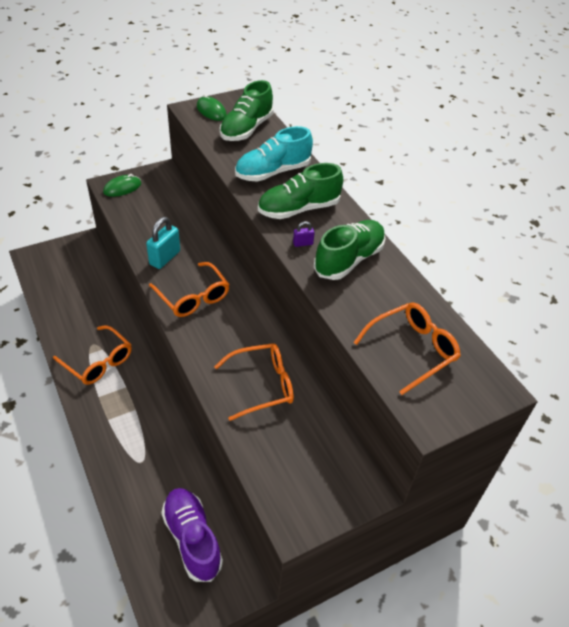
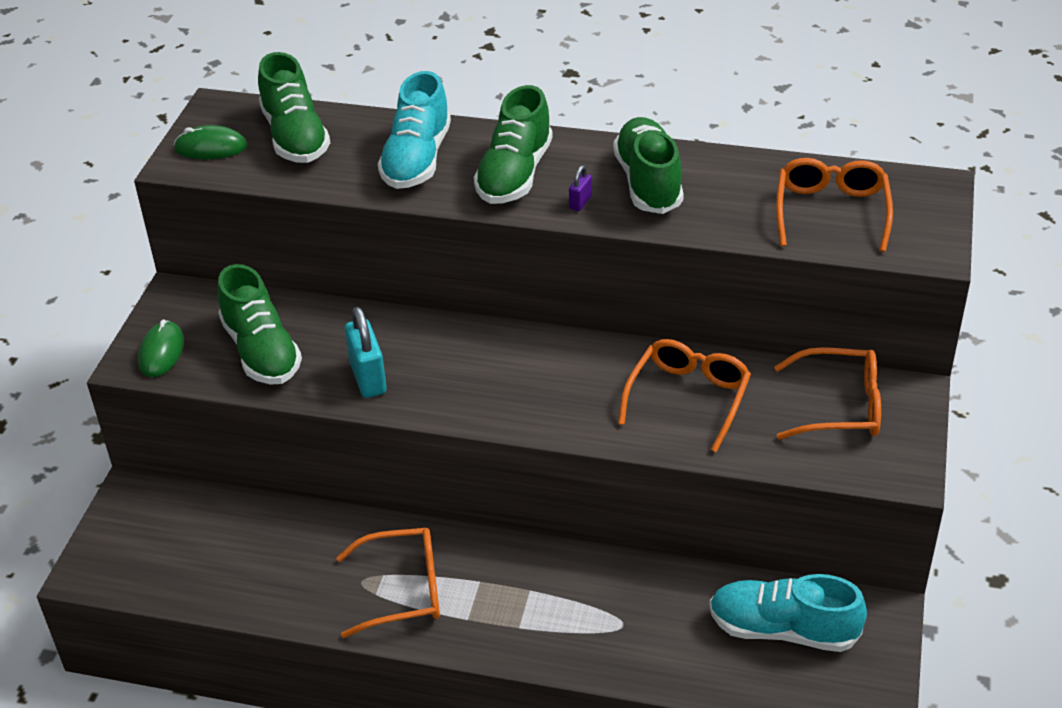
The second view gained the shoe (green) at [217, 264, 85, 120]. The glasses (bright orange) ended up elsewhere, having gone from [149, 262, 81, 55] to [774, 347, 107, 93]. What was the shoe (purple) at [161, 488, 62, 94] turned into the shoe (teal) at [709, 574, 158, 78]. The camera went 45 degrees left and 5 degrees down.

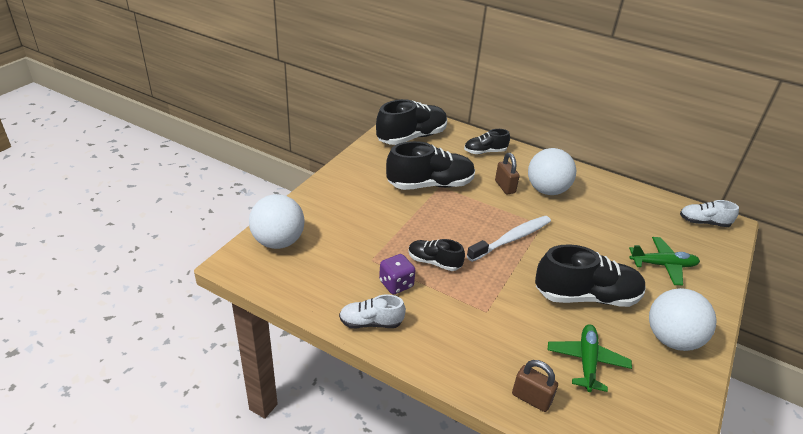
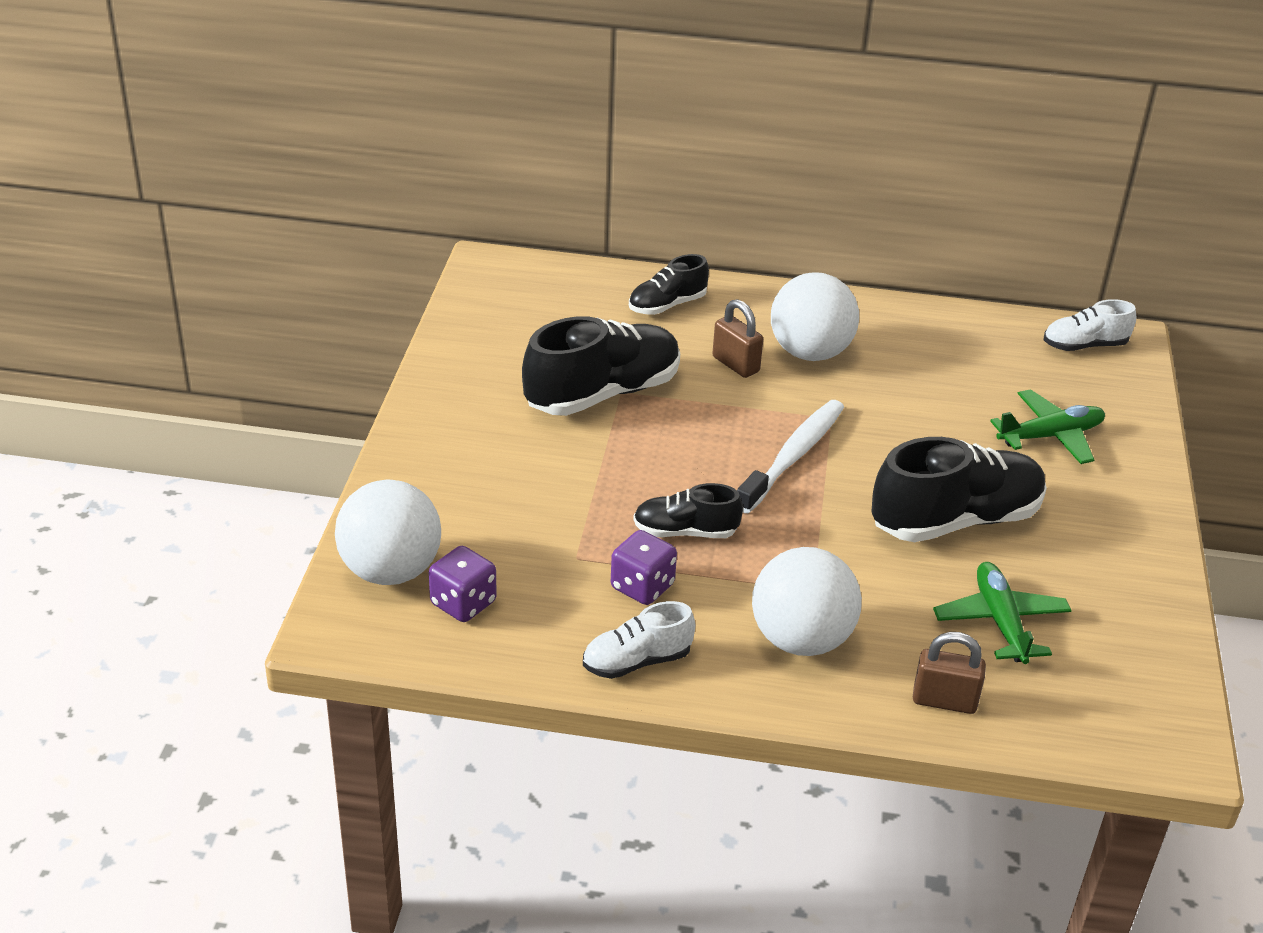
The second view lost the shoe (black) at [376, 99, 72, 46]. The second view gained the dice (purple) at [429, 546, 68, 76]. The ball (snow-white) ended up elsewhere, having gone from [649, 288, 67, 63] to [752, 547, 110, 109]. The camera went 20 degrees left and 0 degrees up.

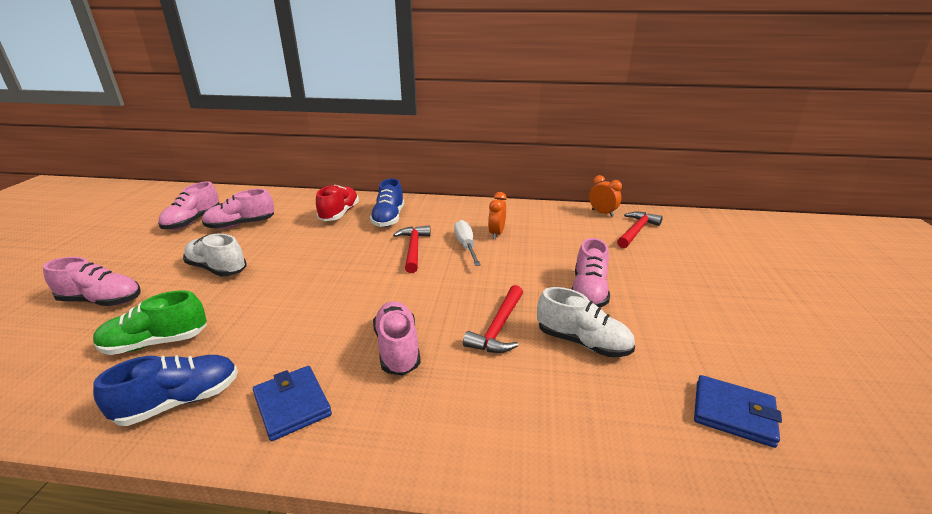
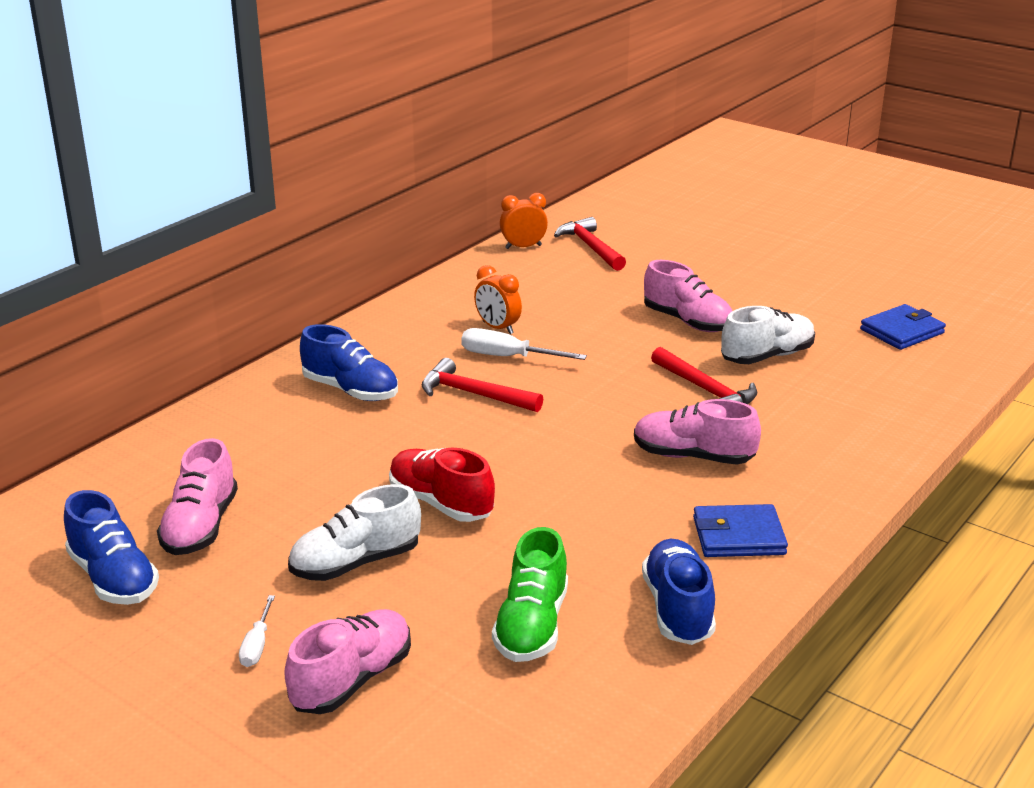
The second view gained the flat screwdriver (snow-white) at [239, 595, 36, 72]. The shoe (red) ended up elsewhere, having gone from [316, 185, 43, 36] to [389, 448, 106, 74]. What was the shoe (rose-pink) at [158, 181, 62, 49] turned into the shoe (blue) at [64, 490, 95, 115]. The camera went 60 degrees left and 0 degrees up.

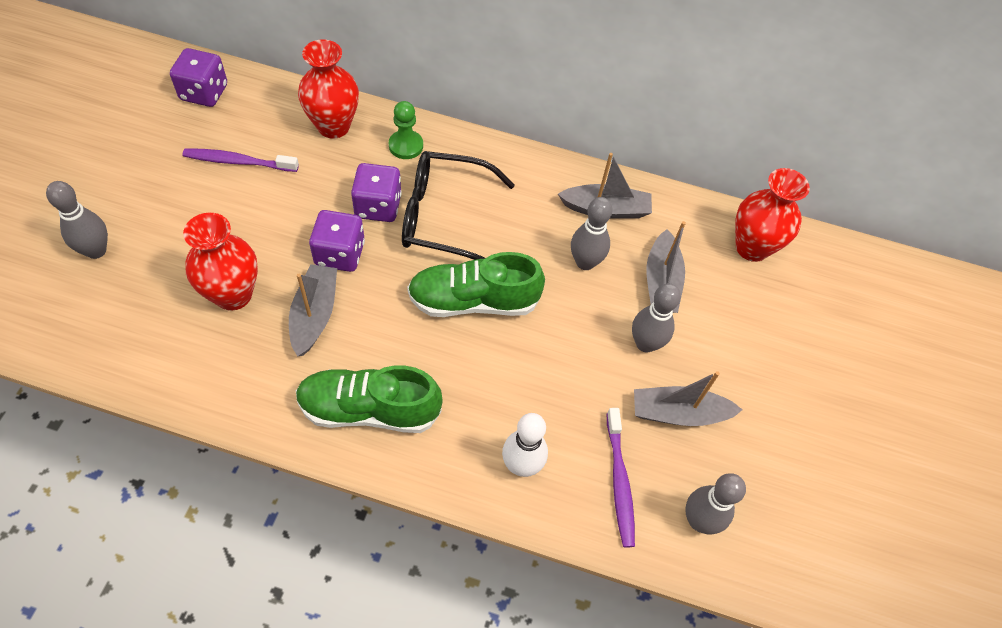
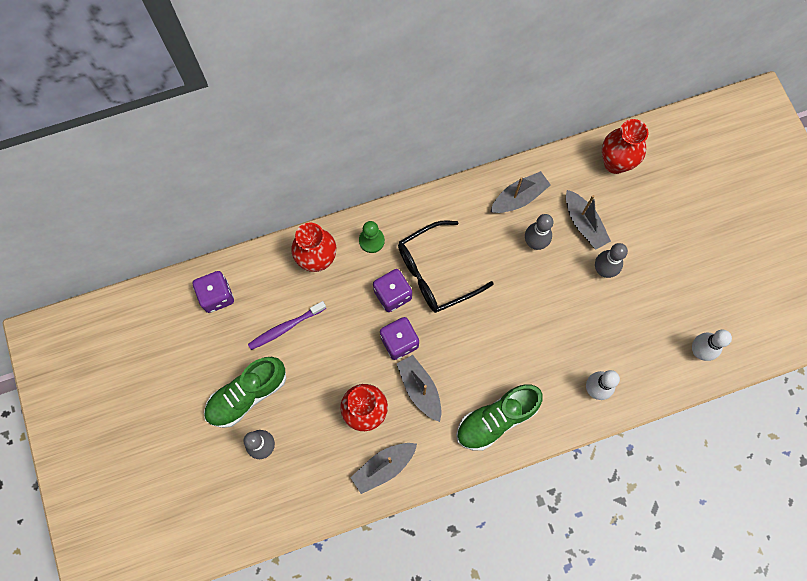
The second view lost the dental brush (purple) at [607, 408, 28, 140]. The shoe (green) ended up elsewhere, having gone from [407, 252, 138, 65] to [204, 357, 82, 71]. The boat (ash-grey) ended up elsewhere, having gone from [634, 371, 108, 55] to [350, 443, 67, 51]. What was the skittle (ash-grey) at [685, 473, 61, 62] turned into the skittle (snow-white) at [692, 329, 40, 32]. The camera went 30 degrees left and 15 degrees up.

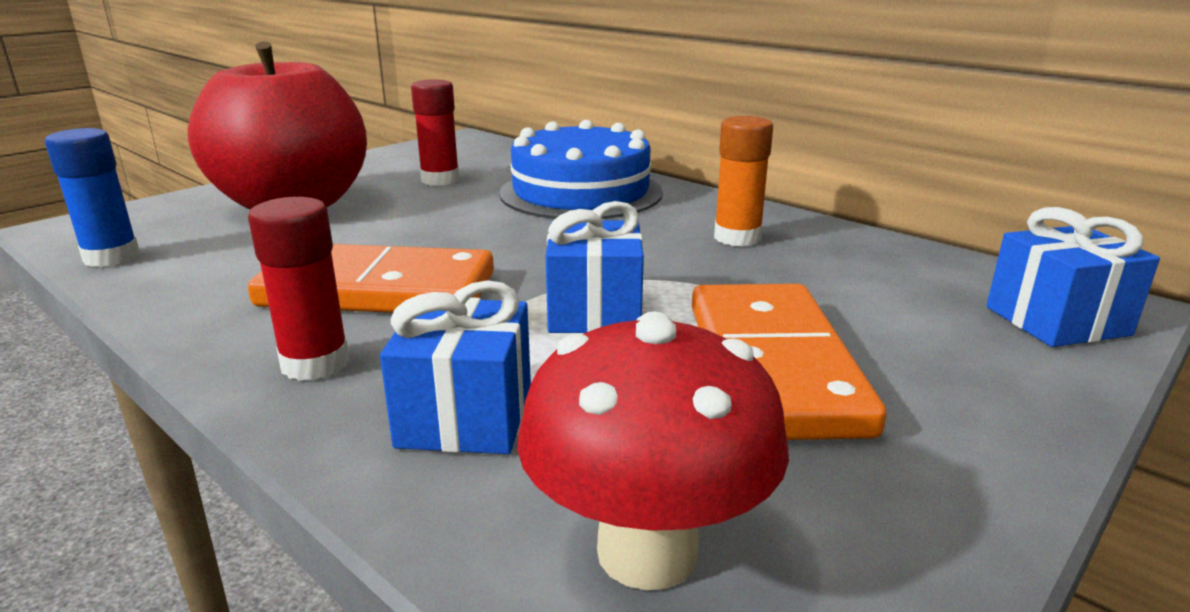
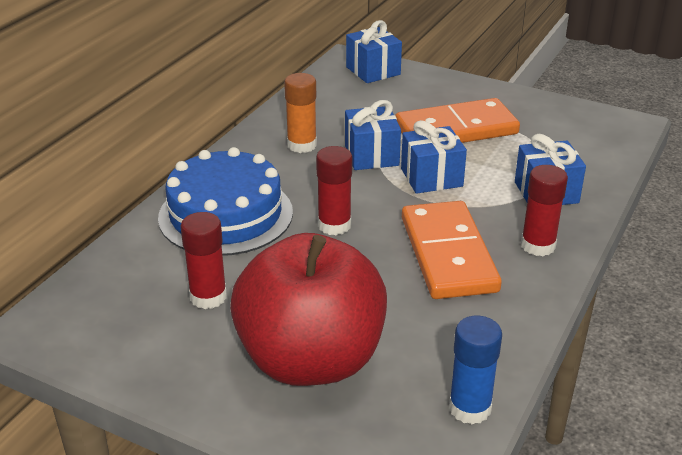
The second view lost the mushroom (red) at [517, 311, 272, 279]. The second view gained the glue (red) at [316, 146, 36, 89]. The second view gained the gift (blue) at [345, 100, 56, 70]. The camera went 105 degrees left and 10 degrees up.

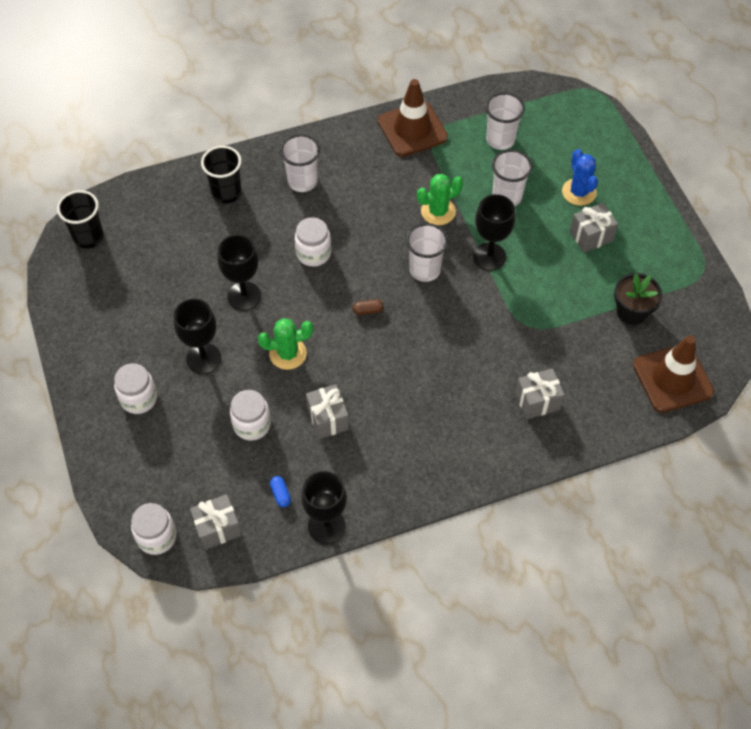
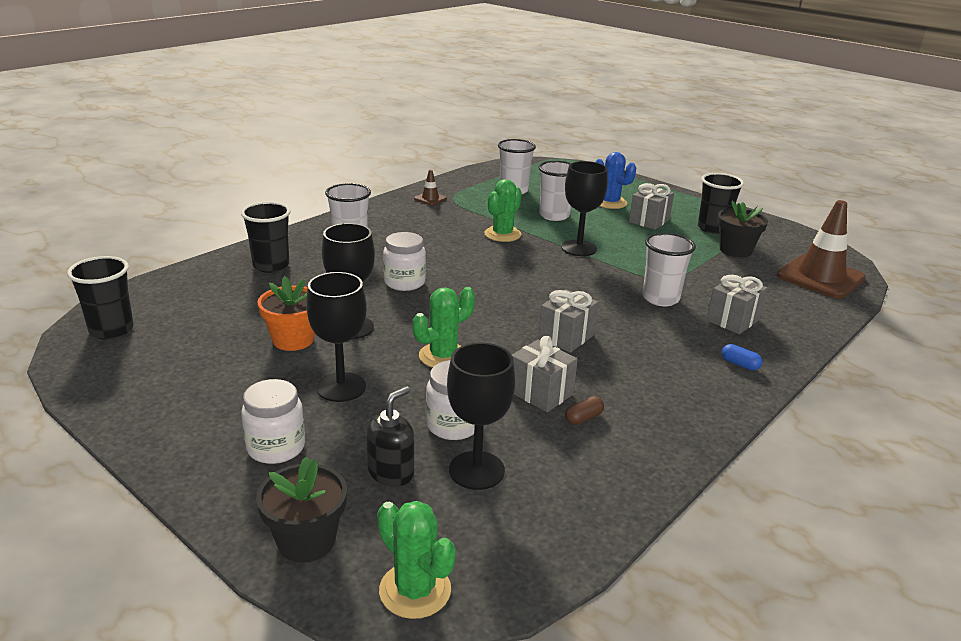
The second view gained the flower pot (black) at [256, 456, 91, 106]. The second view gained the flower pot (bright orange) at [257, 276, 58, 75]. The second view gained the soap pump (black) at [366, 386, 48, 101]. The second view gained the beaker (black) at [698, 173, 46, 61]. The gift (ash-grey) ended up elsewhere, having gone from [190, 494, 52, 56] to [538, 290, 61, 63]. The pill (blue) ended up elsewhere, having gone from [270, 476, 21, 31] to [722, 344, 40, 26]. The wine glass (black) ended up elsewhere, having gone from [301, 471, 46, 73] to [447, 343, 68, 147]. The pill (russet) ended up elsewhere, having gone from [353, 299, 31, 16] to [565, 396, 39, 29]. The beaker (snow-white) ended up elsewhere, having gone from [406, 223, 42, 59] to [643, 233, 53, 73]. Where the jar (snow-white) stood at [131, 503, 46, 52], the cactus (green) came to stand at [377, 501, 79, 118]. The size of the safety cone (russet) at [378, 79, 70, 78] changed by a factor of 0.44. The camera went 30 degrees left and 30 degrees down.

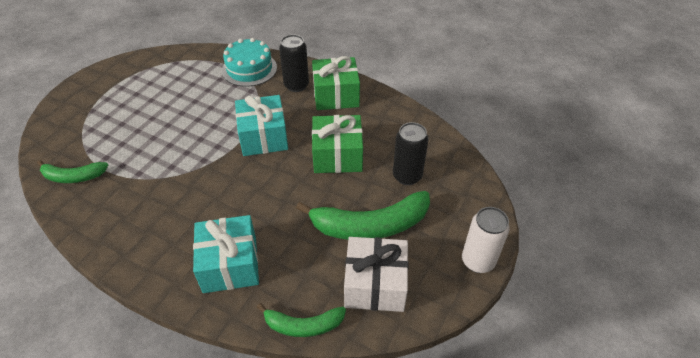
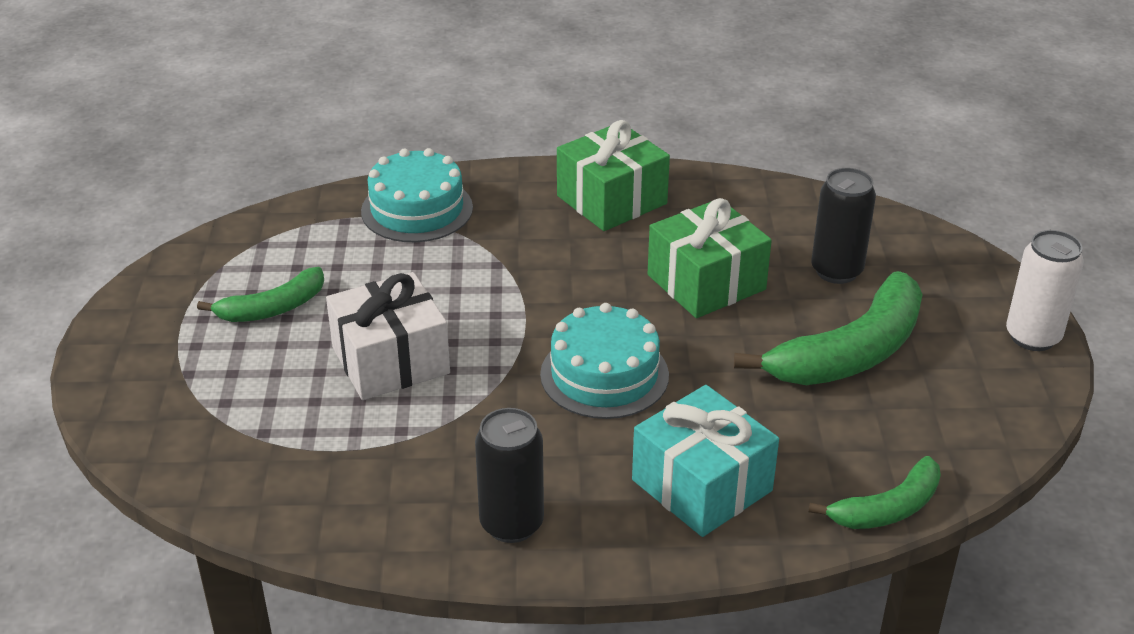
The second view lost the gift (teal) at [235, 95, 53, 61]. The second view gained the cake (teal) at [540, 303, 129, 116]. The toy banana (green) ended up elsewhere, having gone from [37, 160, 71, 23] to [197, 267, 127, 55]. The tin (black) ended up elsewhere, having gone from [279, 34, 30, 58] to [475, 408, 69, 135]. The gift (snow-white) ended up elsewhere, having gone from [344, 237, 65, 75] to [326, 272, 124, 128]. The camera went 30 degrees left and 10 degrees down.

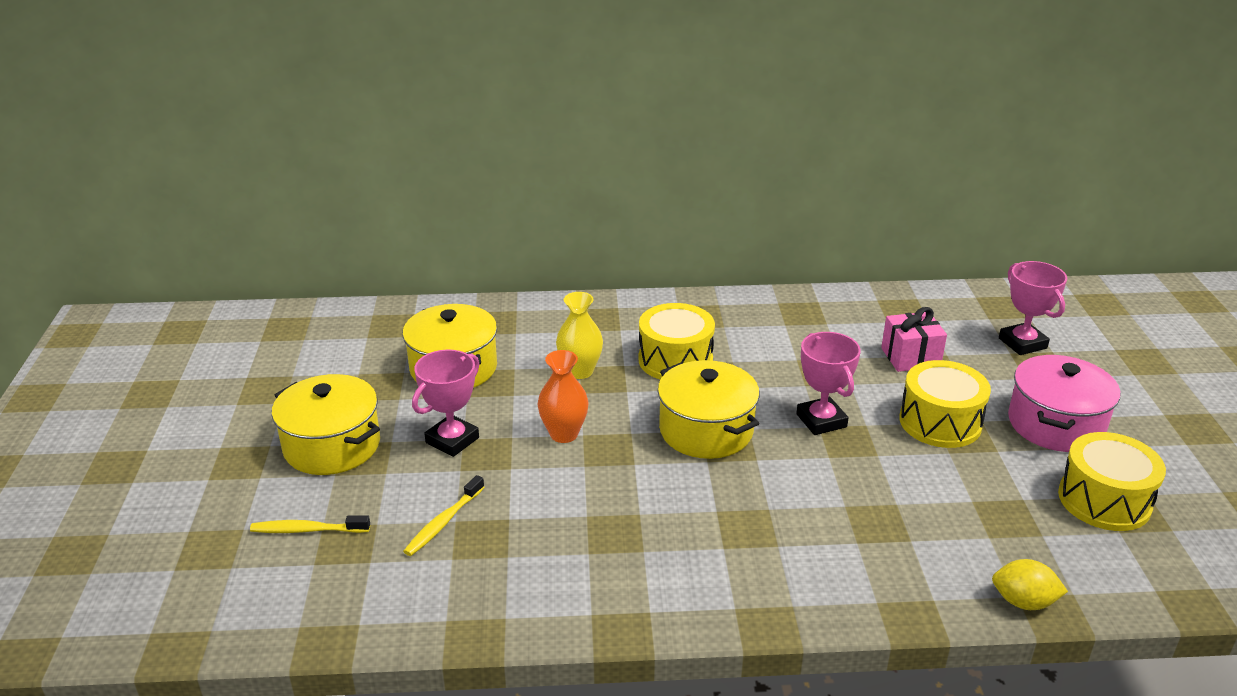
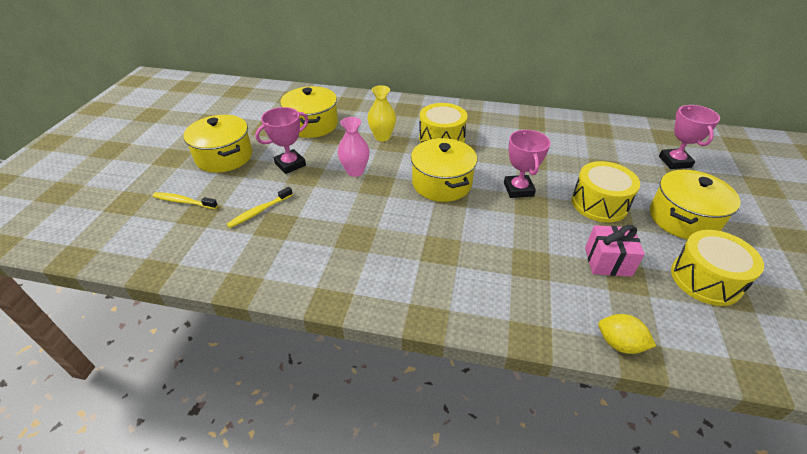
The gift (rose-pink) ended up elsewhere, having gone from [881, 307, 66, 65] to [585, 225, 60, 52]. What was the flower vase (bright orange) at [538, 350, 51, 93] turned into the flower vase (rose-pink) at [338, 117, 32, 60]. What was the pot (rose-pink) at [1008, 355, 113, 97] turned into the pot (yellow) at [650, 170, 91, 70]. The camera went 15 degrees right and 10 degrees up.

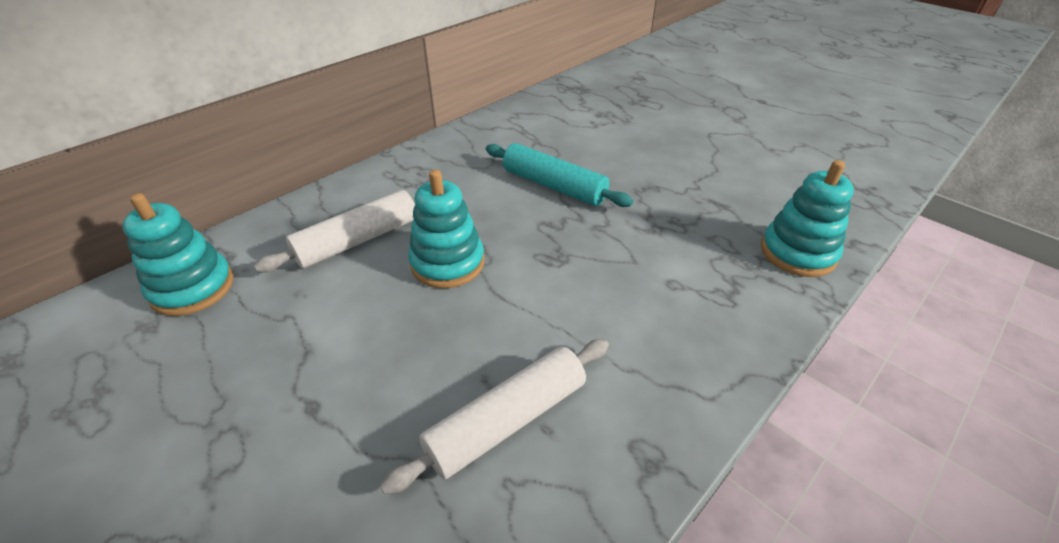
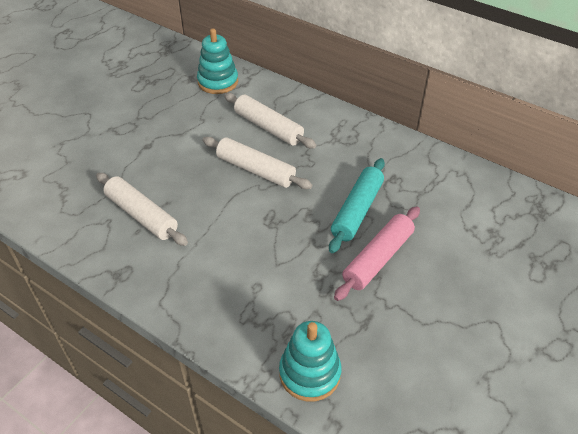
The second view gained the pastry roller (rose-pink) at [334, 206, 86, 95]. Where the stacking rings (teal) stood at [408, 170, 76, 118], the pastry roller (snow-white) came to stand at [202, 137, 110, 52]. The camera went 80 degrees right and 5 degrees up.

